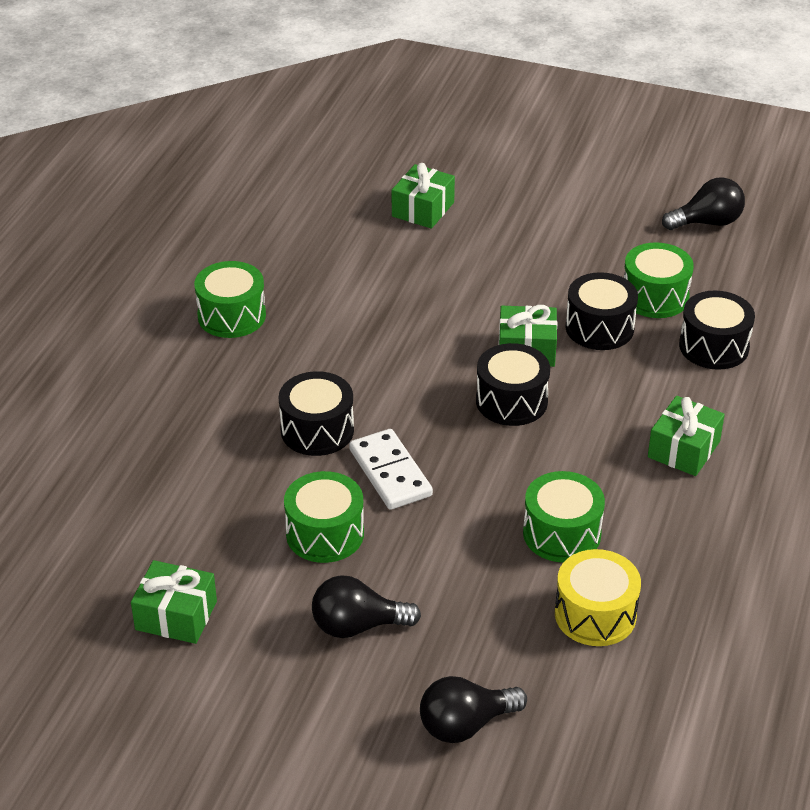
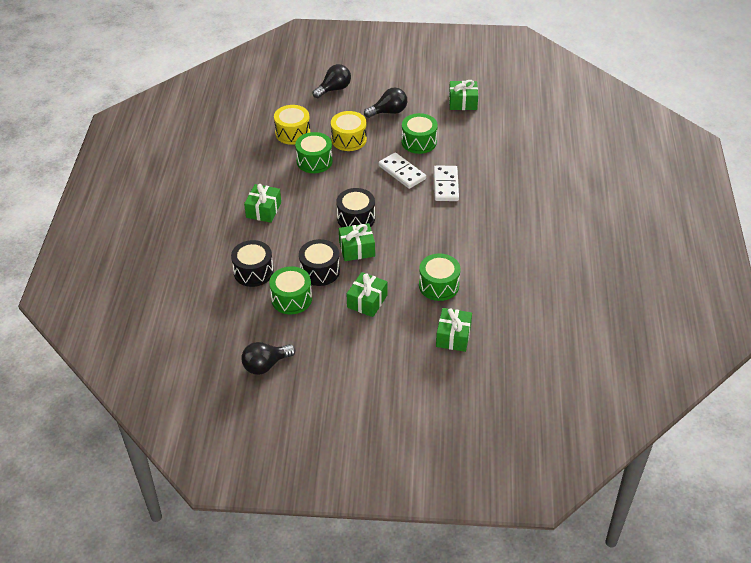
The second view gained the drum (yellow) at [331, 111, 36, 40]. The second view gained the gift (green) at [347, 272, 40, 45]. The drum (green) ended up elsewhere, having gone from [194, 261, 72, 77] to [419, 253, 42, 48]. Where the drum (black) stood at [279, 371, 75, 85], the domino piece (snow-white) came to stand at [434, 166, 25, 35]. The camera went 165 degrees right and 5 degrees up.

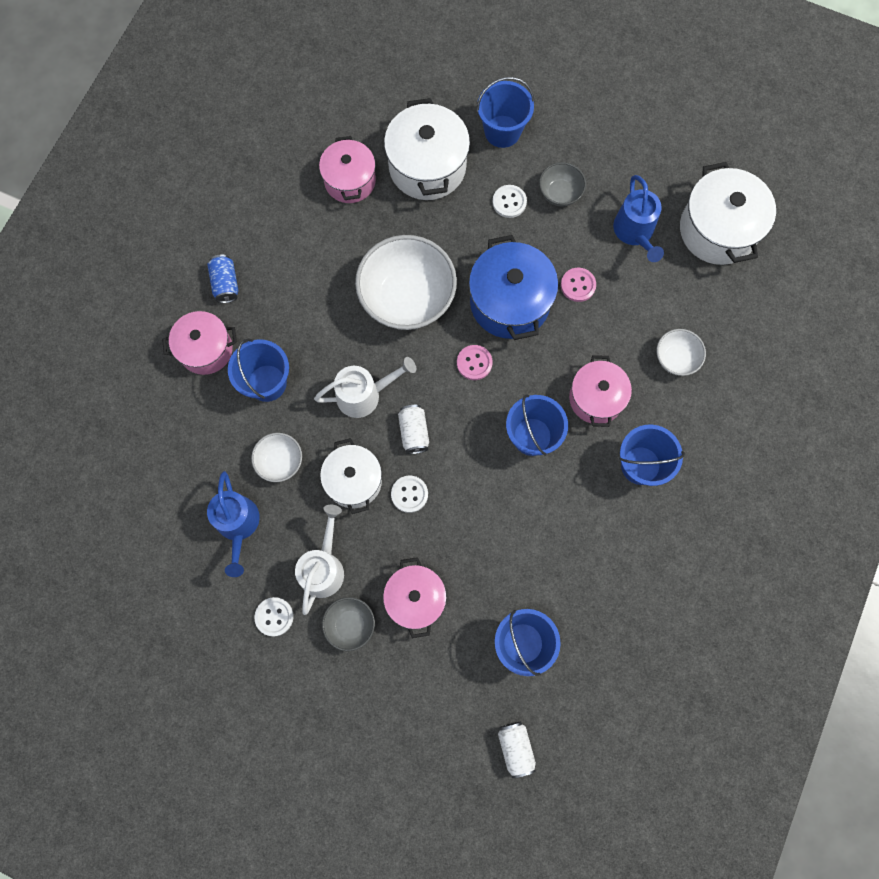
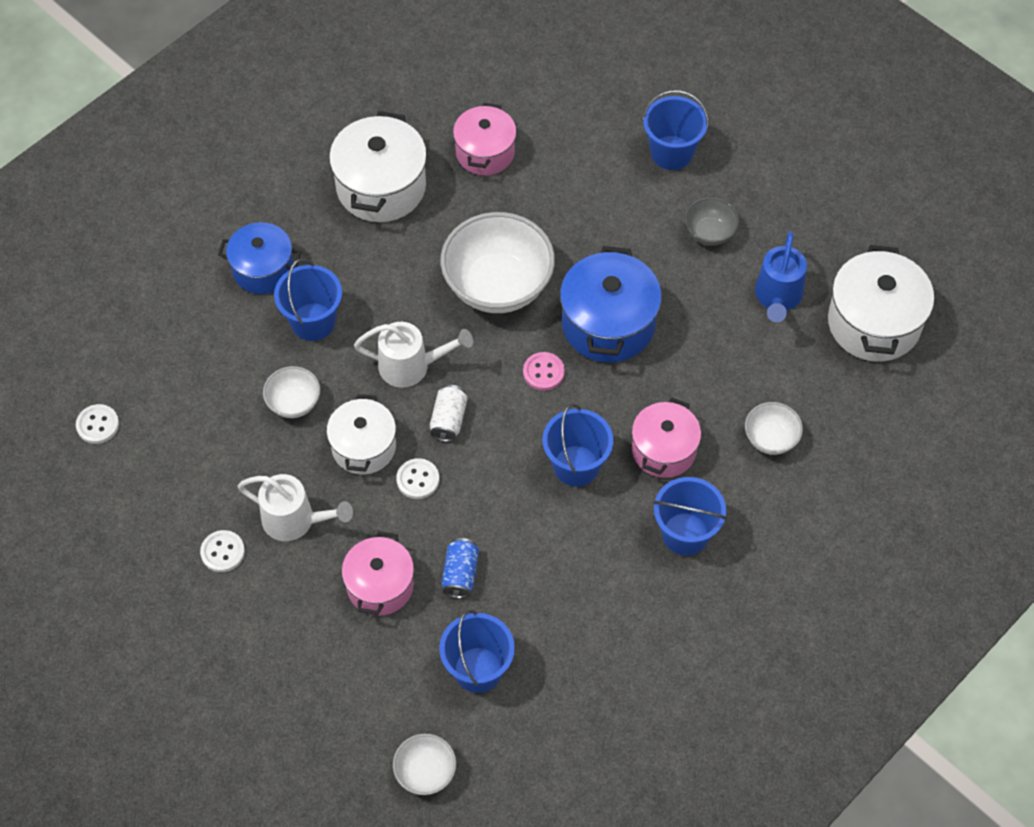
The second view lost the watering can (blue) at [207, 471, 53, 106]. The second view lost the deep dish (ash-grey) at [322, 597, 53, 54]. The second view lost the sewing button (rose-pink) at [561, 268, 35, 34]. The tin (blue) ended up elsewhere, having gone from [207, 255, 31, 48] to [442, 538, 37, 60]. The pot (snow-white) ended up elsewhere, having gone from [384, 98, 86, 102] to [329, 111, 98, 111]. The sewing button (snow-white) ended up elsewhere, having gone from [492, 185, 35, 33] to [76, 404, 43, 40]. Where the tin (snow-white) stood at [498, 722, 38, 56], the deep dish (snow-white) came to stand at [393, 734, 63, 61]. What was the pot (rose-pink) at [162, 311, 75, 64] turned into the pot (blue) at [218, 222, 84, 72]. The watering can (snow-white) at [295, 505, 49, 110] ended up facing another way, 75 degrees clockwise from before. The camera went 20 degrees right and 15 degrees down.

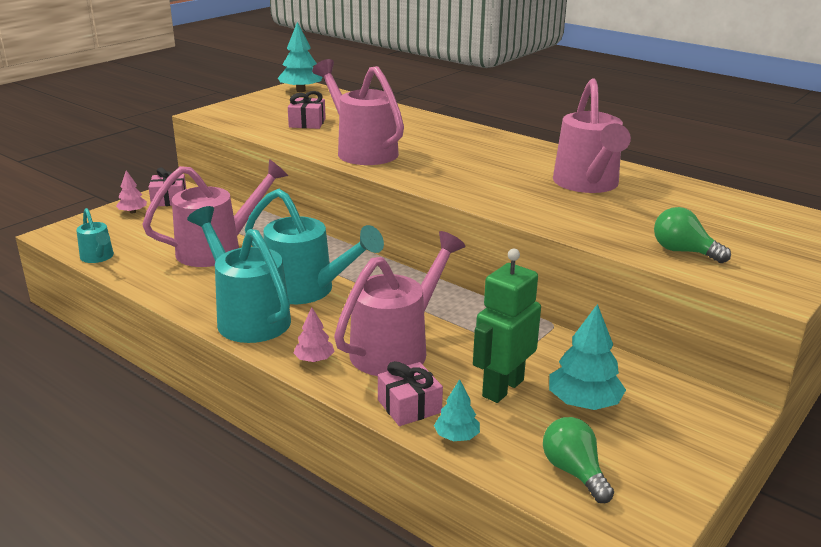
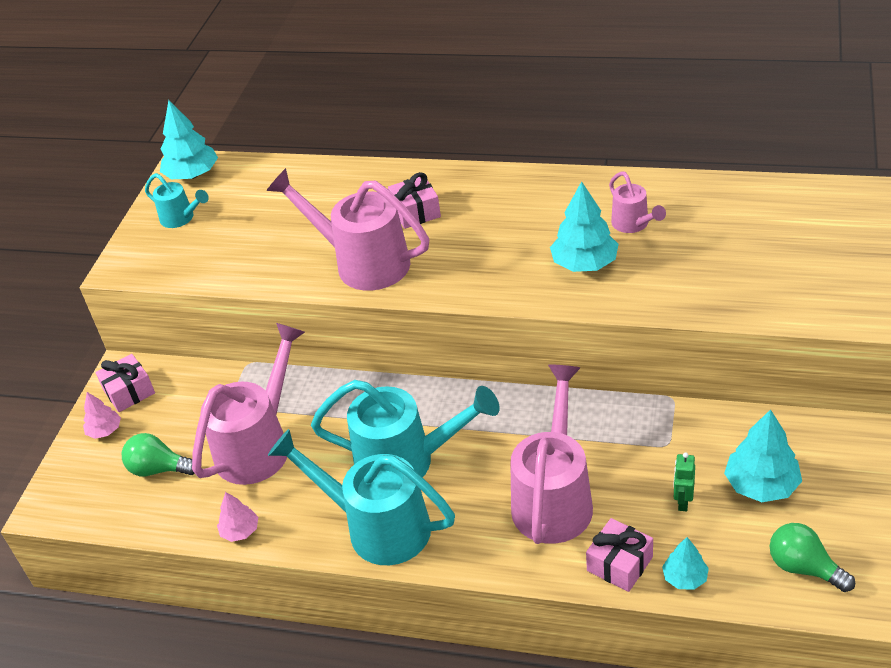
The second view gained the tree (teal) at [550, 181, 69, 91]. The watering can (teal) ended up elsewhere, having gone from [76, 208, 38, 55] to [145, 173, 64, 55]. The gift (rose-pink) ended up elsewhere, having gone from [288, 91, 38, 38] to [388, 172, 53, 57]. The tree (rose-pink) ended up elsewhere, having gone from [293, 307, 42, 55] to [217, 492, 41, 50]. The bulb (green) ended up elsewhere, having gone from [654, 207, 77, 56] to [122, 433, 73, 44]. The size of the robot (green) at [473, 249, 68, 154] changed by a factor of 0.48. The size of the watering can (rose-pink) at [553, 79, 78, 114] changed by a factor of 0.51. The camera went 20 degrees left and 15 degrees up.

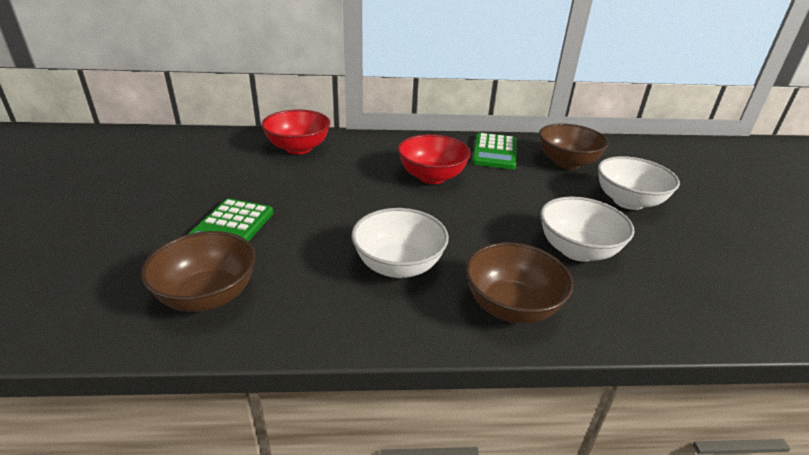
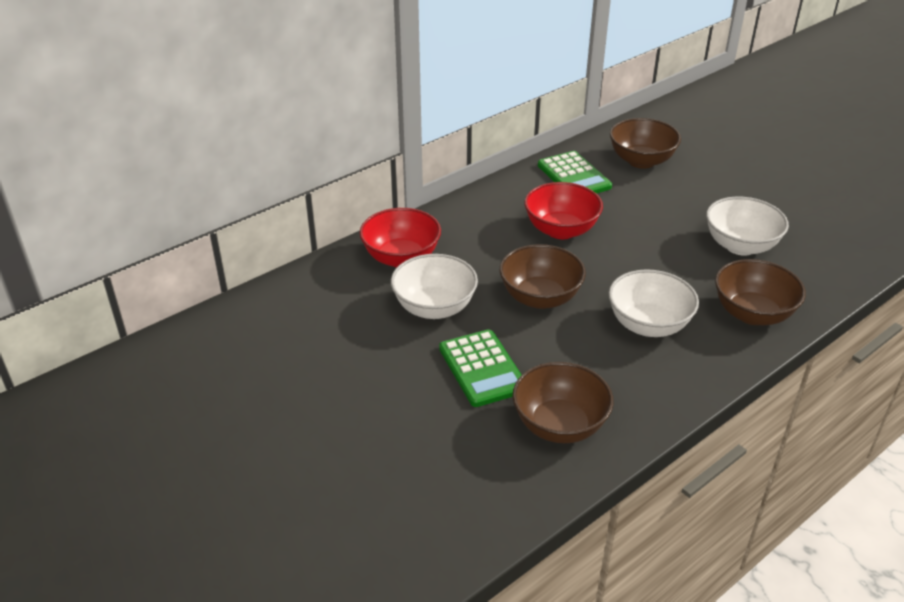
The second view gained the deep dish (russet) at [500, 244, 86, 65]. The deep dish (snow-white) ended up elsewhere, having gone from [598, 156, 82, 54] to [391, 254, 87, 65]. The camera went 35 degrees left and 5 degrees up.

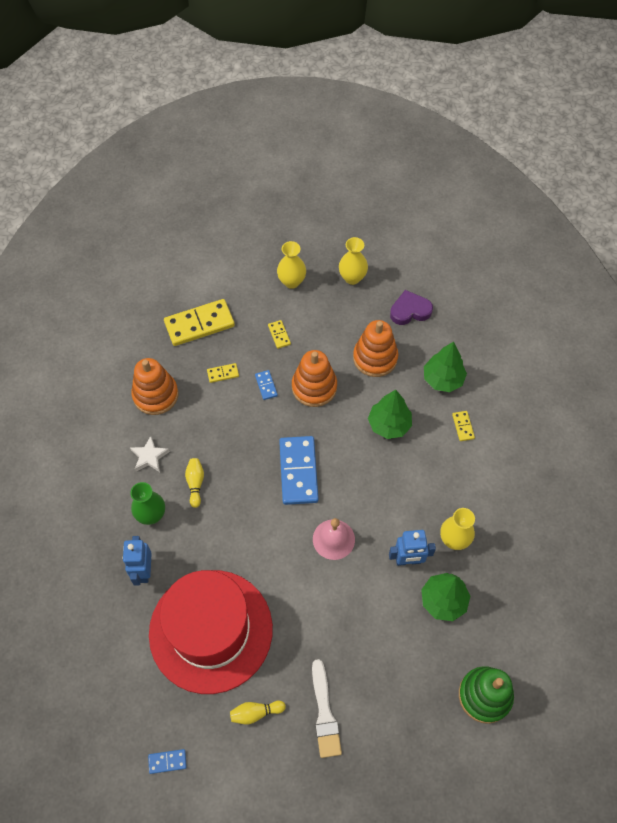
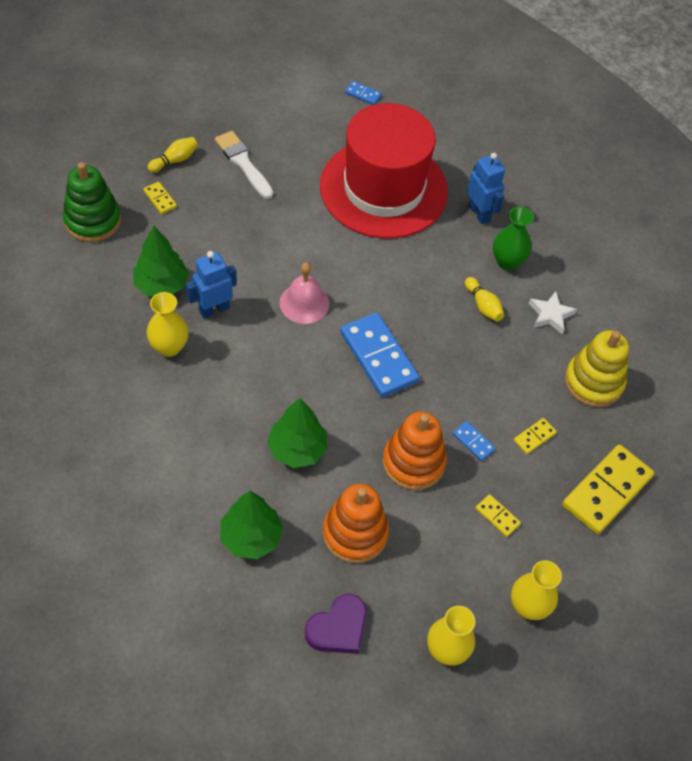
The skittle (yellow) ended up elsewhere, having gone from [230, 700, 56, 24] to [148, 137, 50, 36]. The domino piece (yellow) ended up elsewhere, having gone from [452, 411, 23, 30] to [143, 182, 34, 32]. What was the stacking rings (bright orange) at [131, 358, 47, 57] turned into the stacking rings (yellow) at [565, 330, 64, 77]. The domino piece (blue) at [148, 749, 39, 25] ended up facing another way, 60 degrees clockwise from before. The camera went 150 degrees right and 5 degrees down.

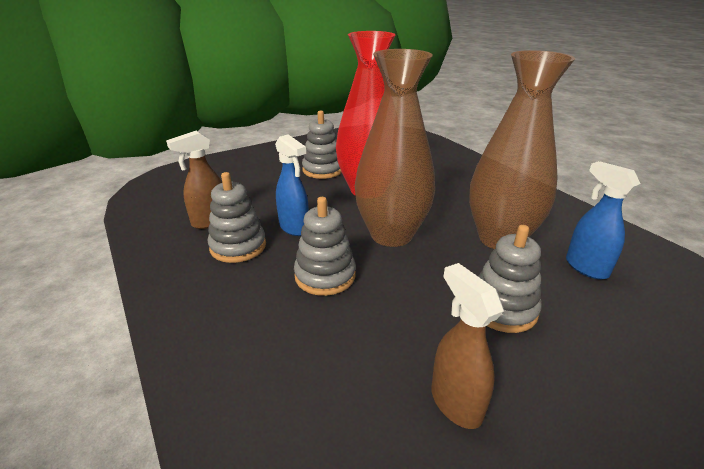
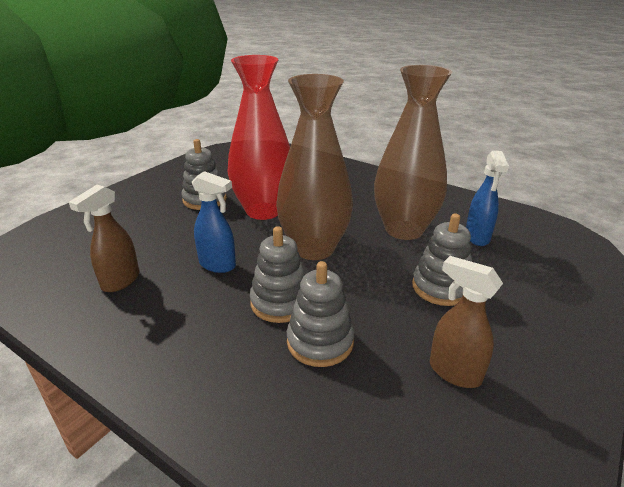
The stacking rings (ash-grey) ended up elsewhere, having gone from [208, 172, 58, 91] to [287, 261, 67, 106]. The spray cleaner (blue) at [566, 161, 74, 119] ended up facing another way, 120 degrees counterclockwise from before. The camera went 25 degrees left and 0 degrees up.

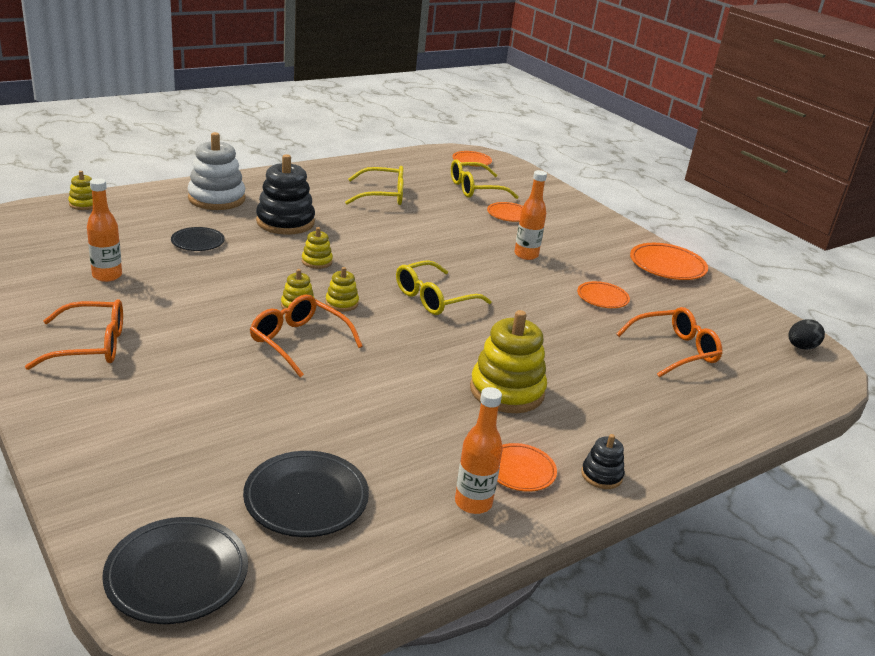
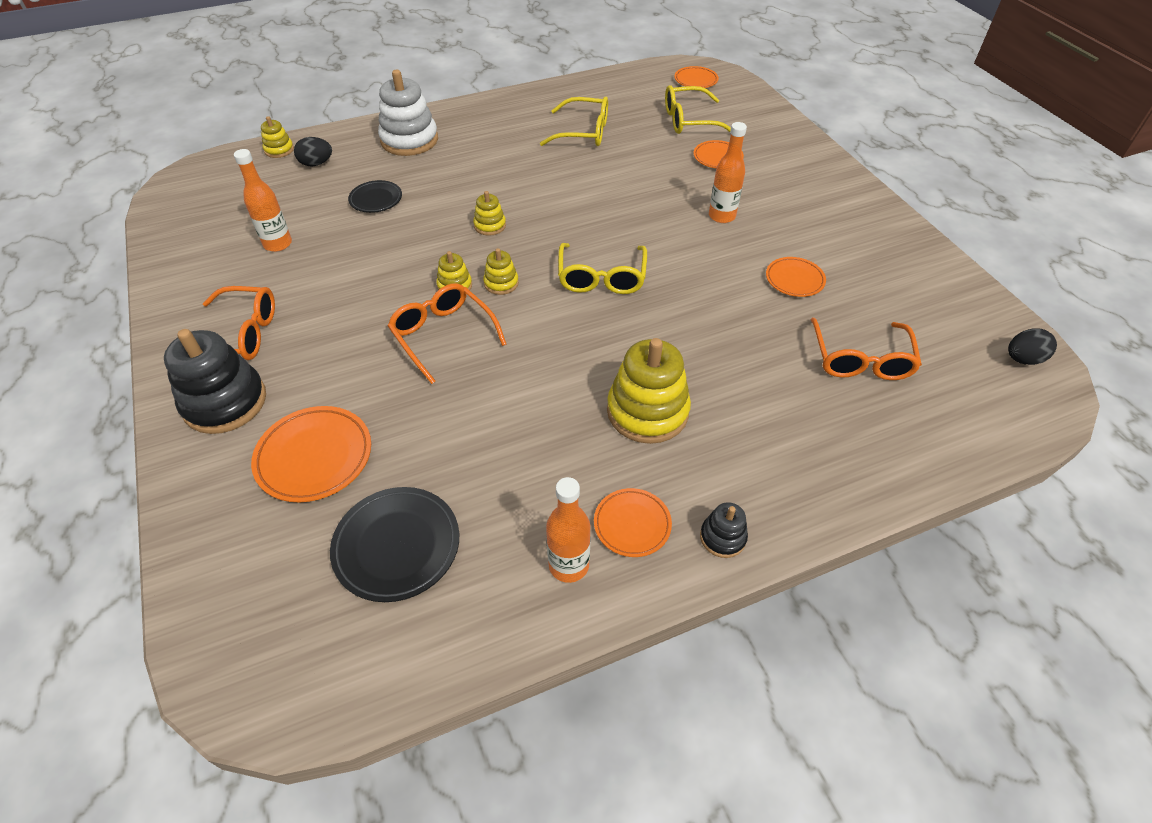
The second view lost the plate (black) at [102, 517, 146, 107]. The second view gained the toy egg (black) at [294, 137, 38, 29]. The stacking rings (black) ended up elsewhere, having gone from [256, 154, 59, 81] to [164, 329, 102, 105]. The plate (bright orange) ended up elsewhere, having gone from [630, 243, 78, 37] to [251, 406, 120, 96]. The glasses (yellow) at [396, 260, 96, 55] ended up facing another way, 60 degrees counterclockwise from before. The glasses (bright orange) at [616, 307, 106, 70] ended up facing another way, 105 degrees clockwise from before. The camera went 15 degrees right and 20 degrees up.

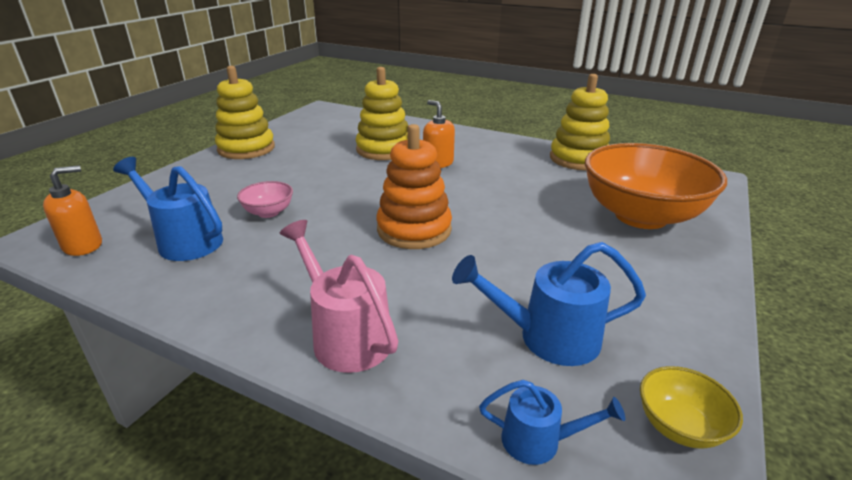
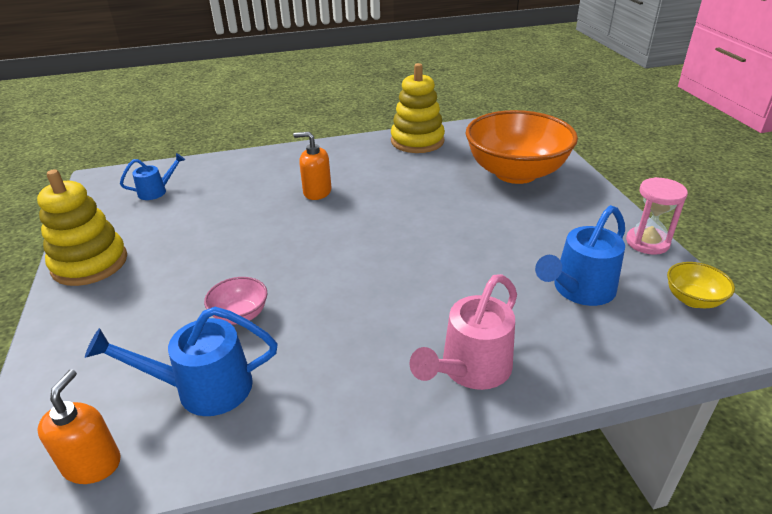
The second view lost the stacking rings (yellow) at [356, 67, 52, 93]. The second view lost the stacking rings (bright orange) at [376, 124, 76, 125]. The second view gained the sandglass (rose-pink) at [626, 177, 62, 78]. The watering can (blue) ended up elsewhere, having gone from [479, 380, 147, 85] to [120, 153, 65, 47]. The watering can (rose-pink) at [280, 220, 118, 153] ended up facing another way, 60 degrees counterclockwise from before. The camera went 40 degrees left and 5 degrees up.

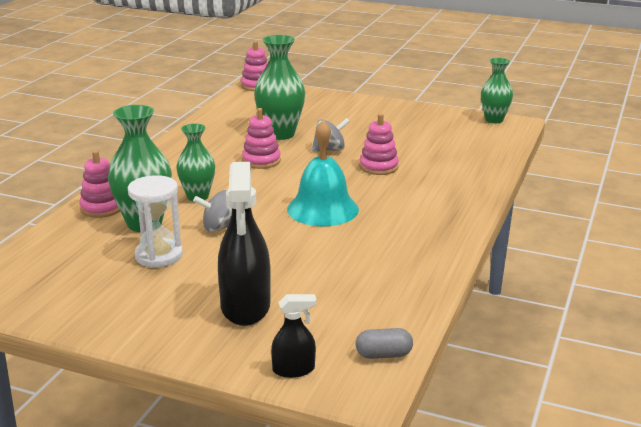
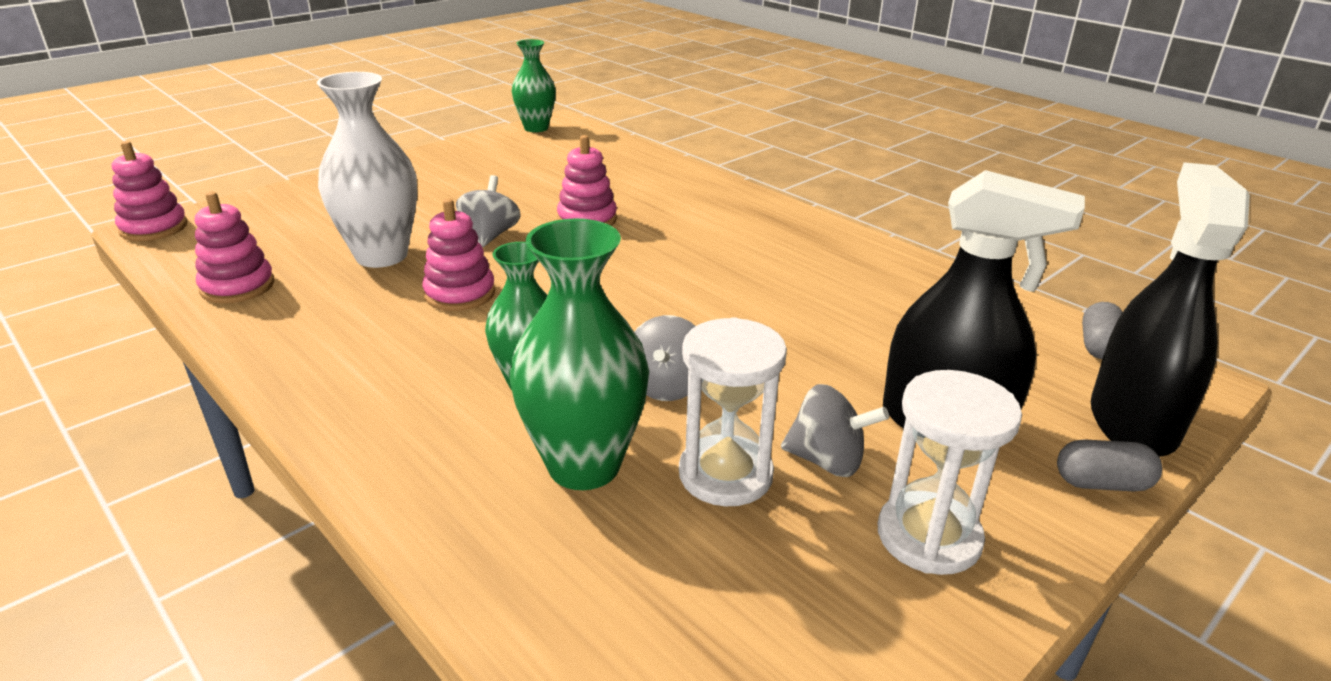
The second view lost the hand bell (teal) at [287, 120, 72, 106]. The second view gained the spinning top (ash-grey) at [781, 384, 108, 93]. The second view gained the sandglass (snow-white) at [878, 370, 144, 205]. The second view gained the pill (ash-grey) at [1057, 439, 105, 53]. The stacking rings (rose-pink) ended up elsewhere, having gone from [79, 150, 41, 68] to [195, 192, 80, 112]. What was the flower vase (green) at [254, 35, 51, 105] turned into the flower vase (snow-white) at [317, 72, 100, 196]. The size of the spray cleaner (black) at [271, 294, 45, 84] changed by a factor of 1.98. The camera went 65 degrees left and 5 degrees up.

